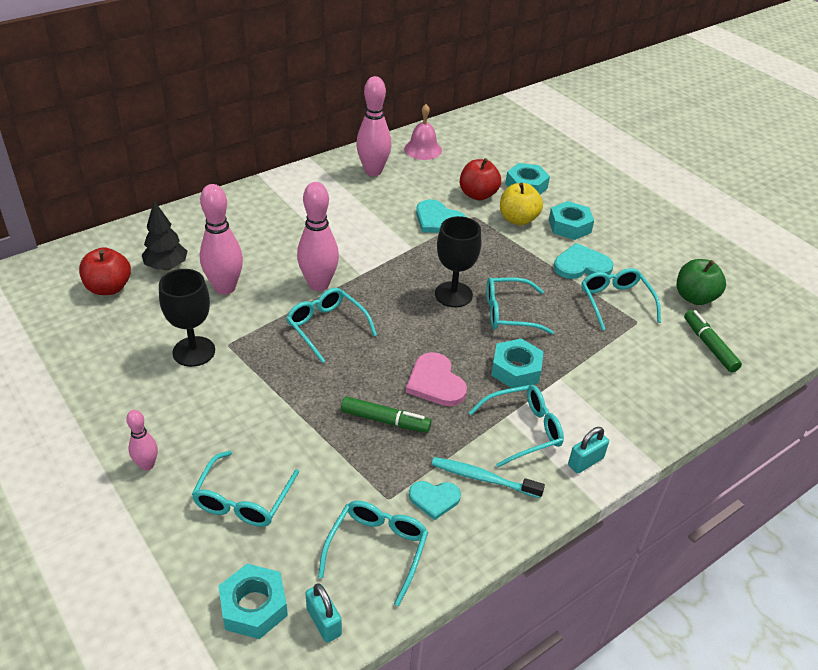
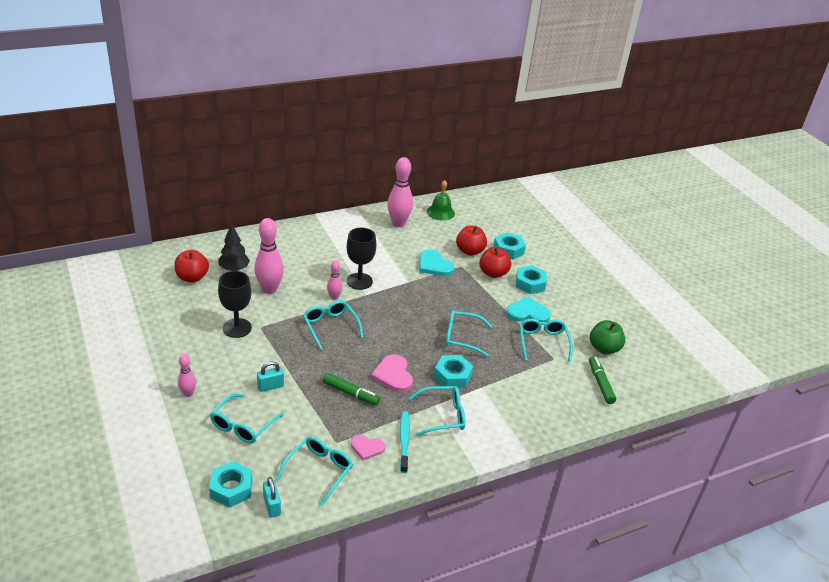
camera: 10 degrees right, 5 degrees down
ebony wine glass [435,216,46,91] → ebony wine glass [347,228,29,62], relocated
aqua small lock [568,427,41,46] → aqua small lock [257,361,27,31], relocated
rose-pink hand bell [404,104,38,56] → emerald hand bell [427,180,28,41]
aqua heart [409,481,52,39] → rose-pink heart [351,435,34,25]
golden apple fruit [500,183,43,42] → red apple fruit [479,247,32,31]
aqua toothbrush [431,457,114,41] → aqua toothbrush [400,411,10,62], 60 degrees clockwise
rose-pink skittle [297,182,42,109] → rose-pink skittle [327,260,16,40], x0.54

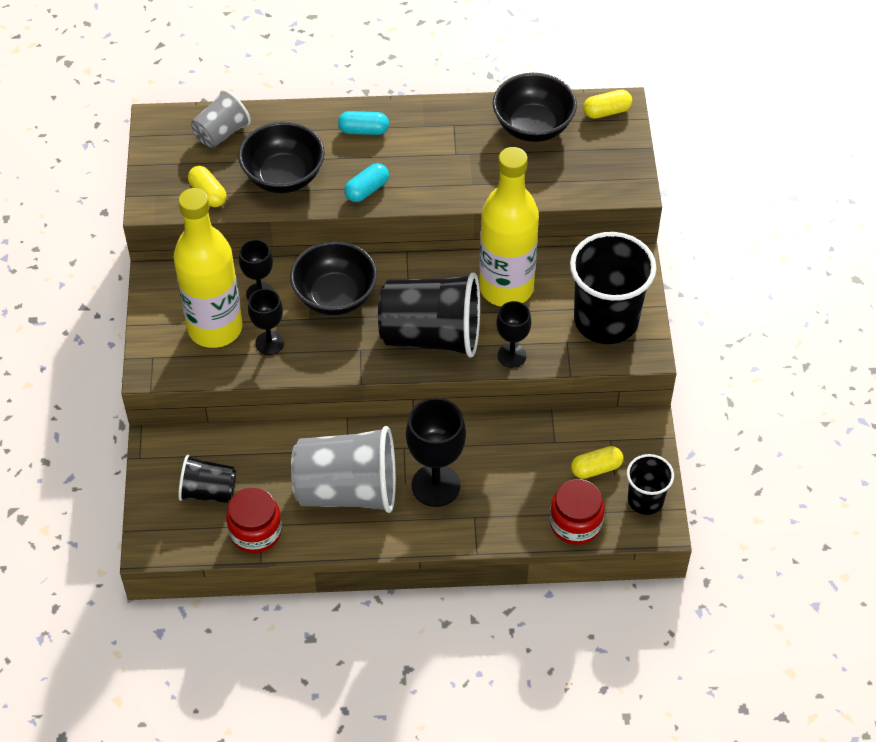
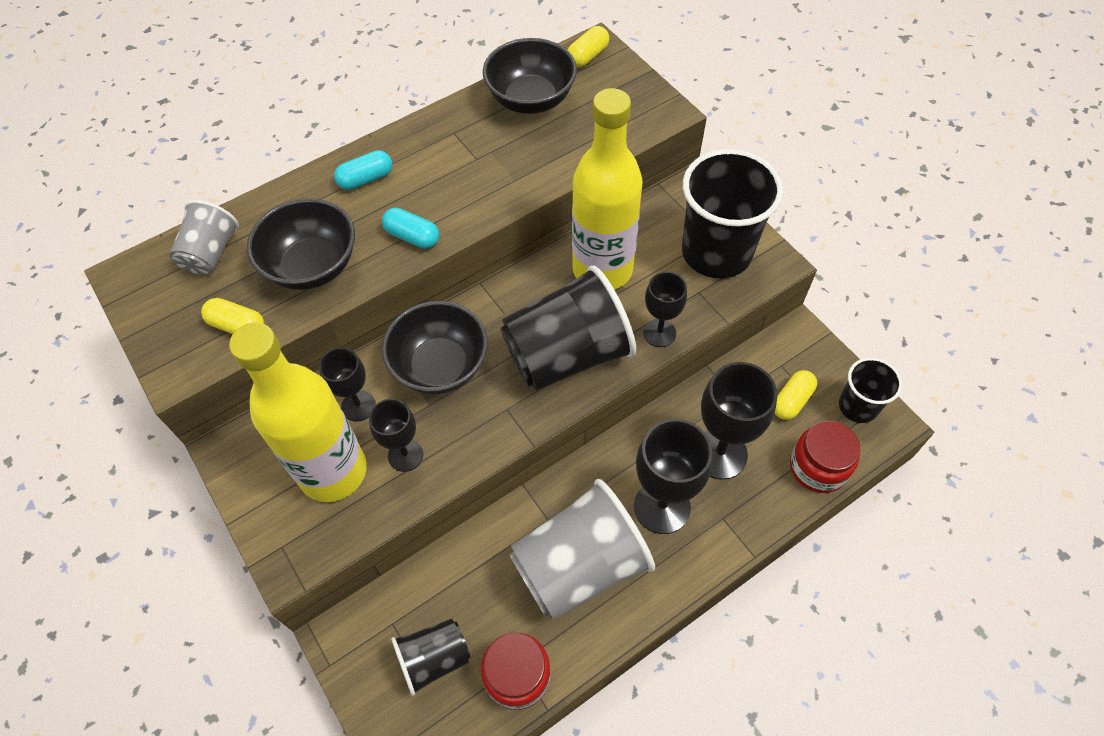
camera: 30 degrees left, 5 degrees up
- → ebony wine glass [701,362,77,118]
aqua pill shape [344,163,45,39] → aqua pill shape [382,208,57,41], 75 degrees counterclockwise

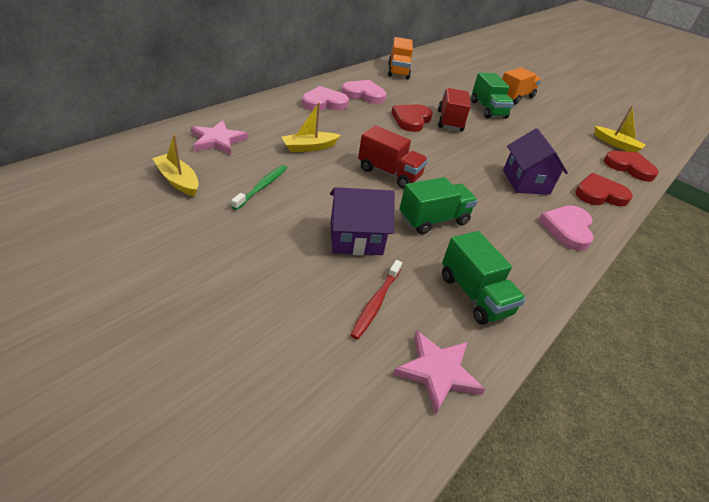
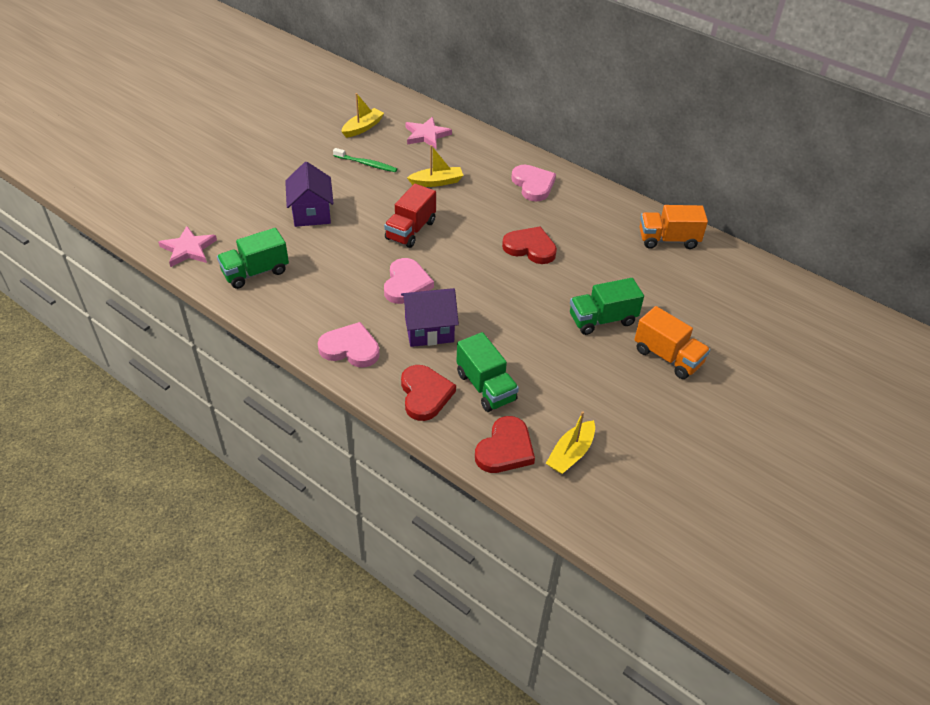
camera: 90 degrees right, 5 degrees up
red toothbrush [351,260,51,79] → -
red truck [438,88,33,43] → -
rose-pink heart [342,80,44,24] → rose-pink heart [384,258,50,46], relocated
emerald truck [399,177,79,57] → emerald truck [456,332,63,80], relocated
golden toy boat [282,102,59,50] → golden toy boat [407,145,57,42], 105 degrees clockwise

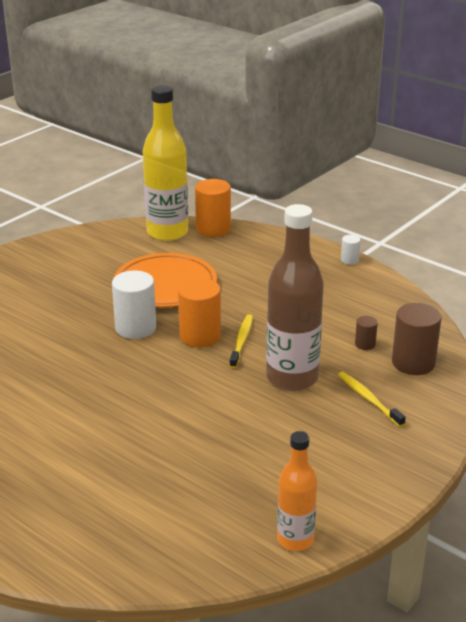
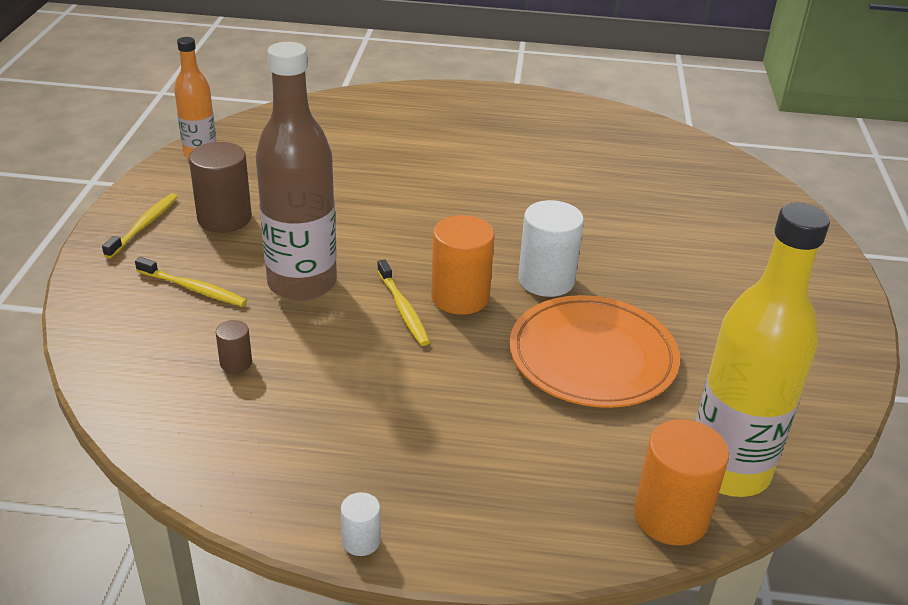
camera: 145 degrees right, 5 degrees up
- → golden toothbrush [102,193,76,65]
brown cylinder shape [392,303,49,72] → brown cylinder shape [189,142,63,90], relocated

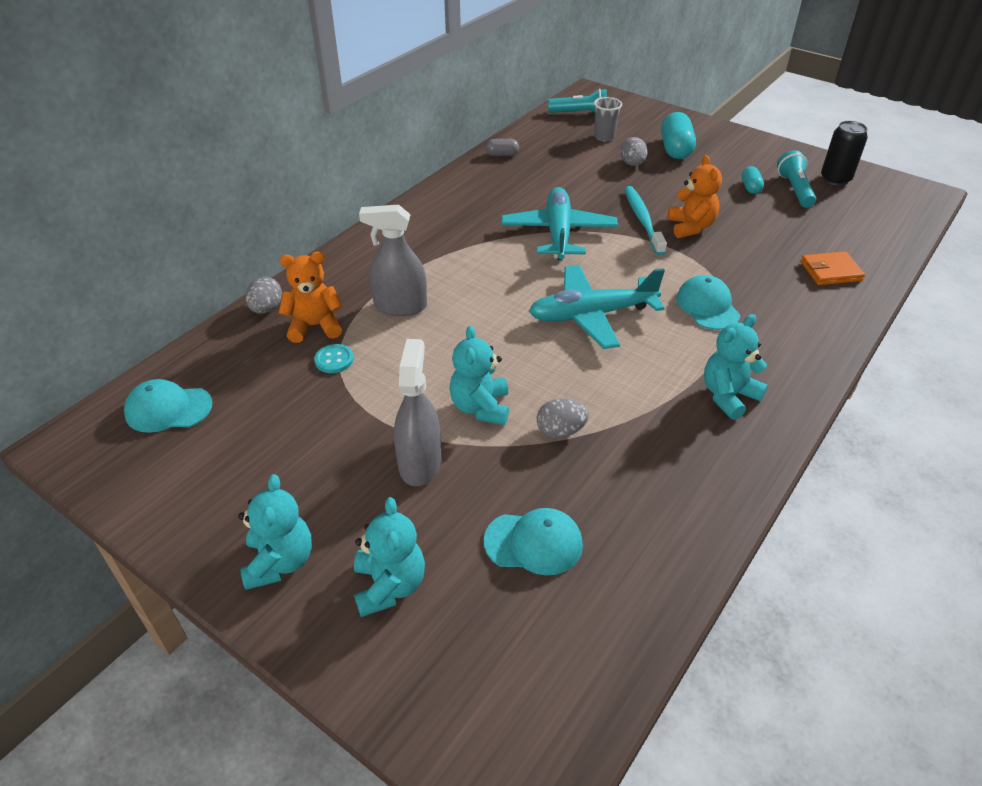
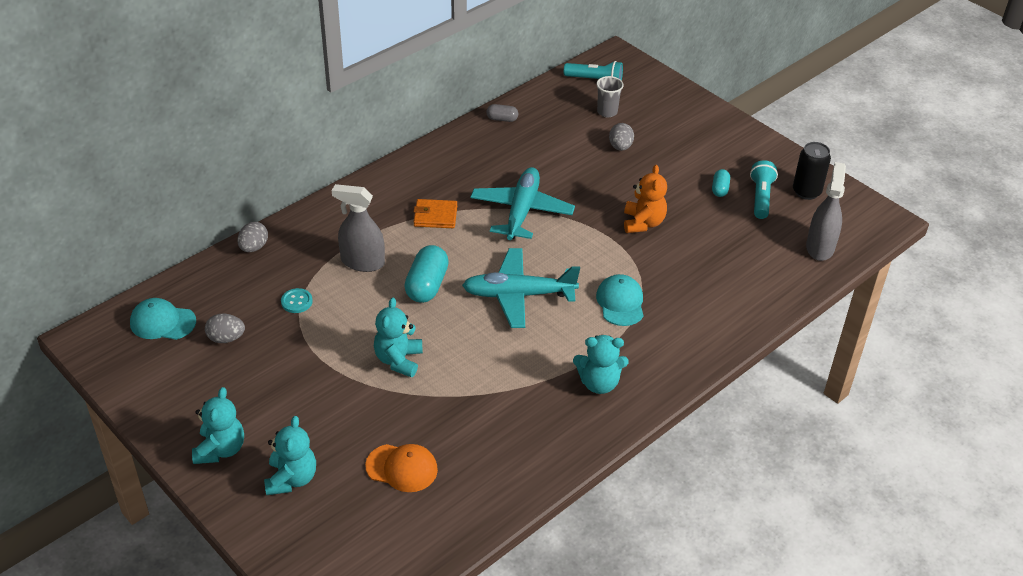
camera: 10 degrees right, 0 degrees up
bright orange teddy bear [279,251,64,92] → -
aqua toothbrush [624,186,43,69] → -
grey spray bottle [394,339,47,147] → grey spray bottle [806,162,40,99], relocated
grey toy egg [537,398,52,40] → grey toy egg [205,314,40,29], relocated
aqua pill shape [661,112,35,47] → aqua pill shape [404,245,45,58], relocated
bright orange billfold [801,251,64,34] → bright orange billfold [414,199,43,29], relocated
aqua peaked cap [484,508,99,67] → bright orange peaked cap [365,444,73,48]
aqua teddy bear [704,314,64,106] → aqua teddy bear [573,335,55,59], 150 degrees counterclockwise

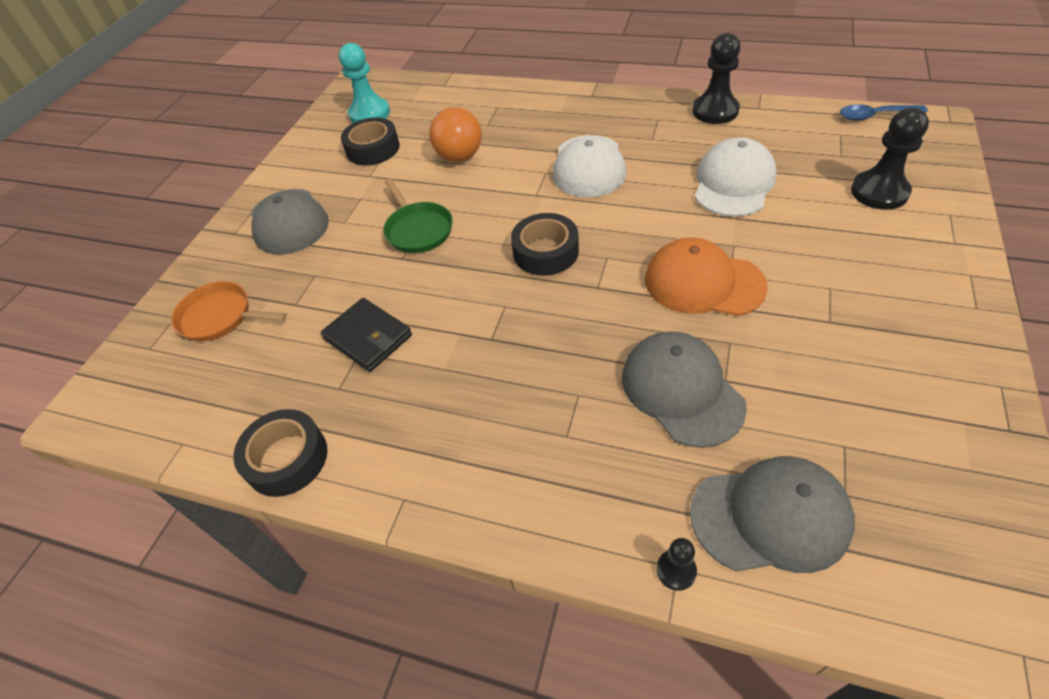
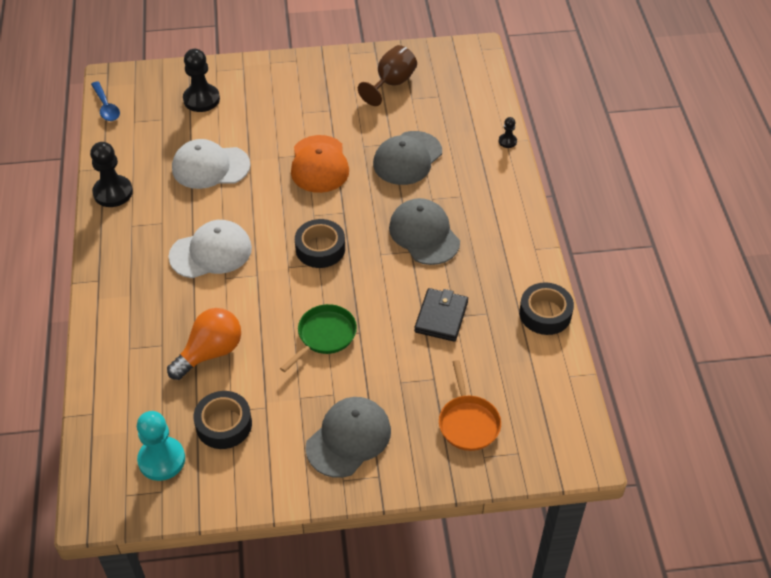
camera: 120 degrees left, 0 degrees up
- → brown wine glass [358,45,59,61]
grey peaked cap [690,456,165,117] → grey peaked cap [389,198,71,67], relocated

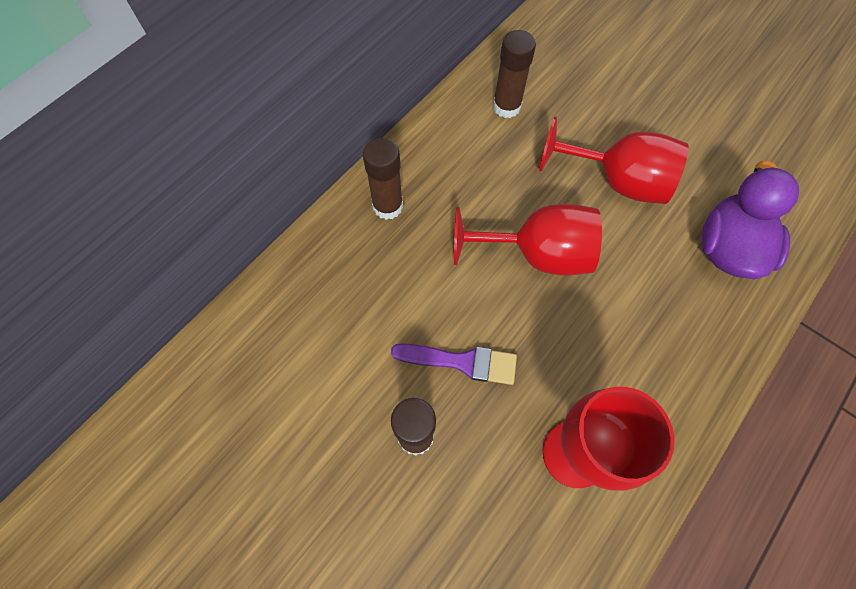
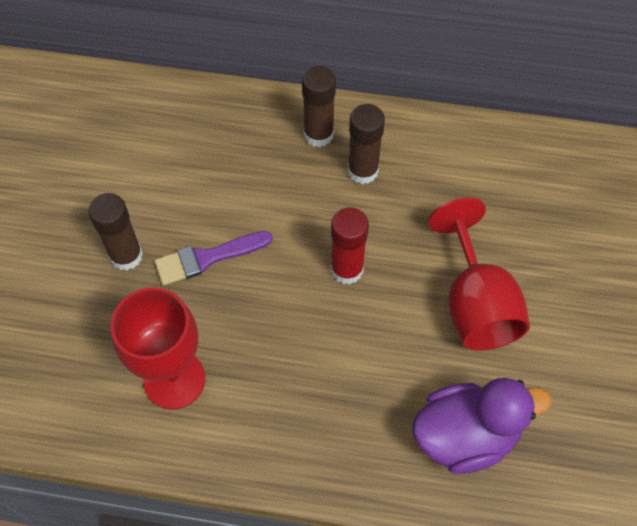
camera: 60 degrees right, 5 degrees down
brown glue stick [493,30,43,88] → brown glue stick [348,104,37,80], relocated
red wine glass [454,204,148,71] → red glue stick [331,207,38,77]
purple paintbrush [391,343,126,42] → purple paintbrush [155,231,118,54], 90 degrees clockwise

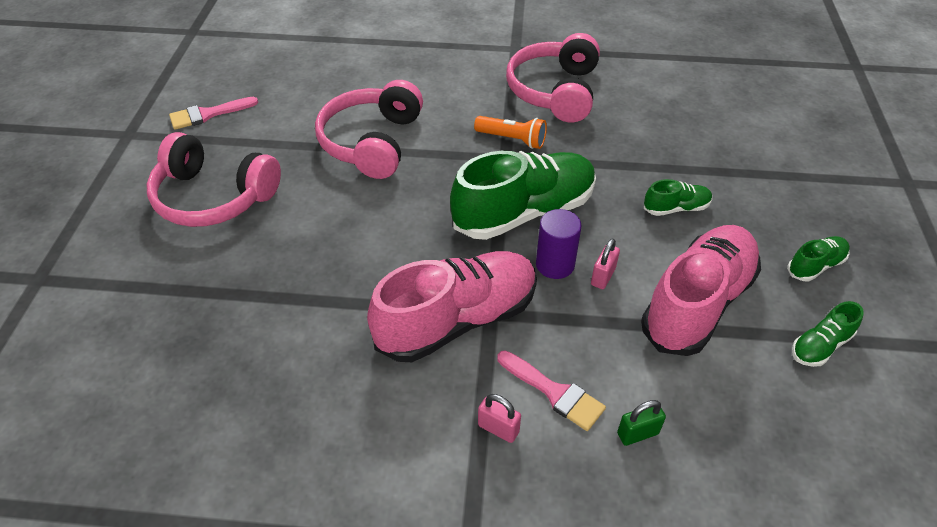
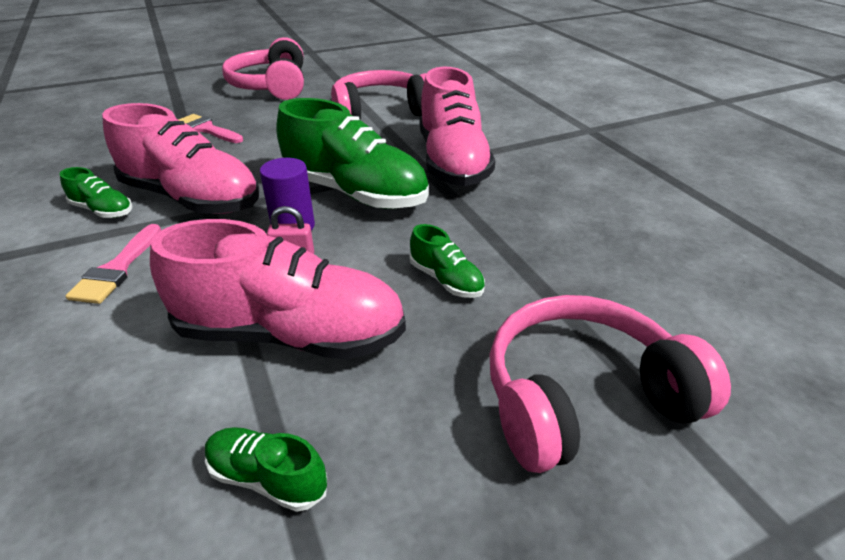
camera: 60 degrees right, 10 degrees down
rose-pink small lock [478,394,43,49] → -
emerald small lock [617,400,49,46] → -
rose-pink paintbrush [169,97,89,33] → rose-pink paintbrush [178,114,65,29], relocated
rose-pink headphones [506,33,94,89] → rose-pink headphones [489,295,242,178], relocated
emerald sneaker [787,236,63,45] → emerald sneaker [59,167,74,51], relocated
bright orange torch [474,116,73,33] → rose-pink sneaker [420,67,75,119]

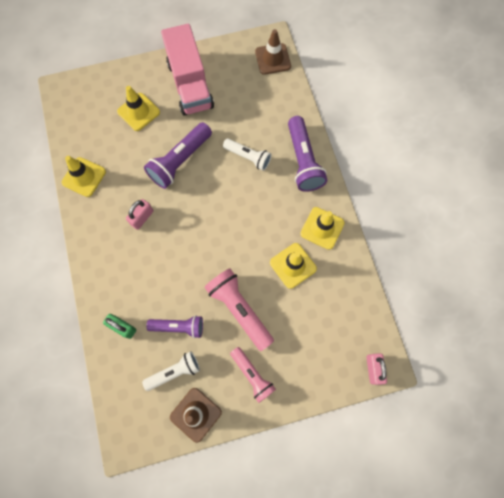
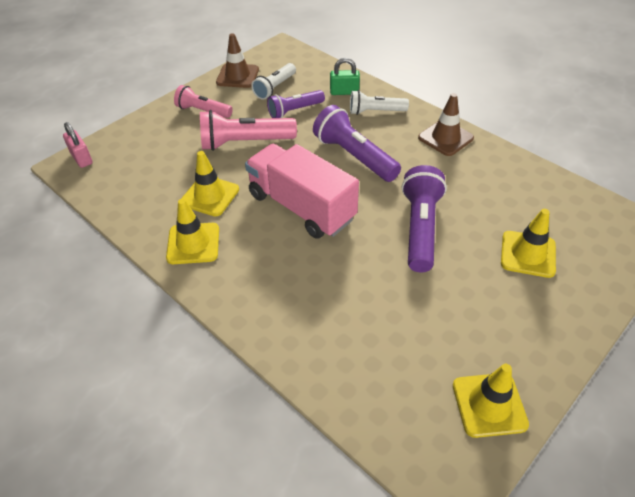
camera: 150 degrees right, 25 degrees down
rose-pink small lock [126,199,27,31] → -
golden safety cone [61,156,45,41] → golden safety cone [453,364,76,74], relocated
rose-pink truck [161,24,53,92] → rose-pink truck [245,144,114,95], relocated
white torch [223,139,48,32] → white torch [350,90,59,25], relocated
brown safety cone [255,29,36,46] → brown safety cone [418,93,56,63], relocated
purple torch [288,116,39,76] → purple torch [313,105,88,77], relocated
rose-pink torch [204,269,70,82] → rose-pink torch [200,110,97,41], 150 degrees clockwise

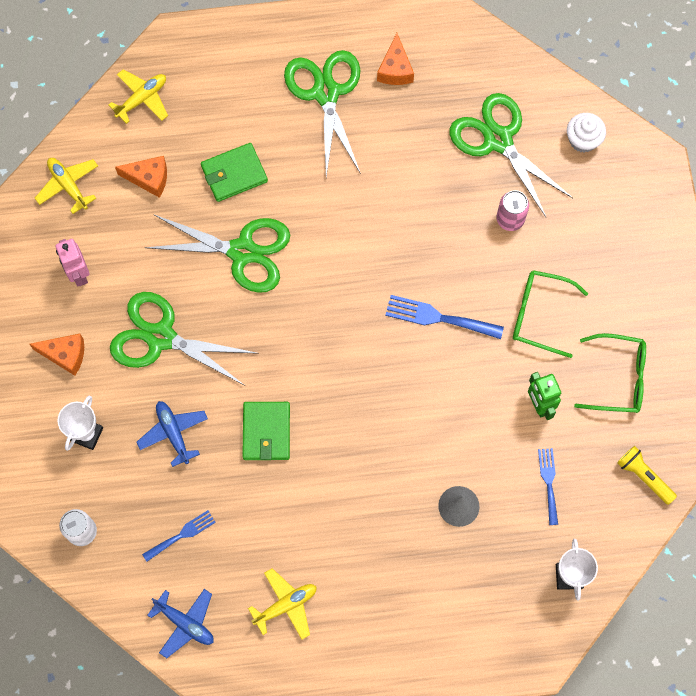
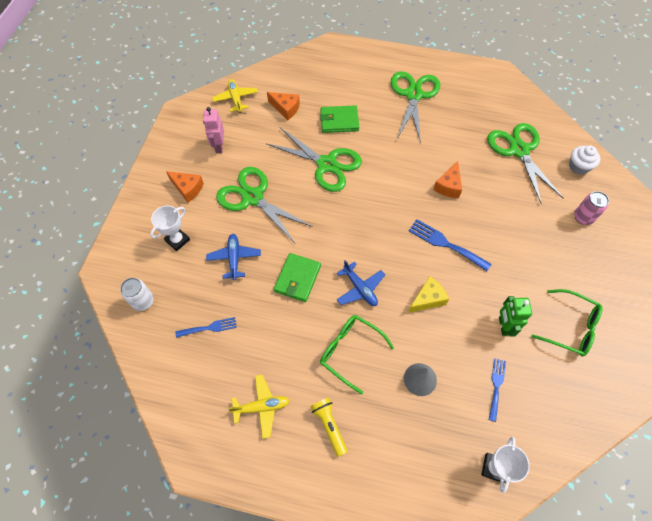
camera: 20 degrees right, 10 degrees down
golden toy plane [109,69,59,55] → -
- → golden cheese wedge [408,276,41,37]
royal blue toy plane [147,589,67,69] → royal blue toy plane [337,260,48,46], relocated
bright orange cheese wedge [377,33,37,52] → bright orange cheese wedge [433,161,29,37], relocated
rose-pink soda can [496,190,33,41] → rose-pink soda can [574,191,35,34], relocated
emerald glasses [513,270,75,88] → emerald glasses [320,315,74,79], relocated
golden torch [617,446,60,59] → golden torch [310,398,38,59], relocated

